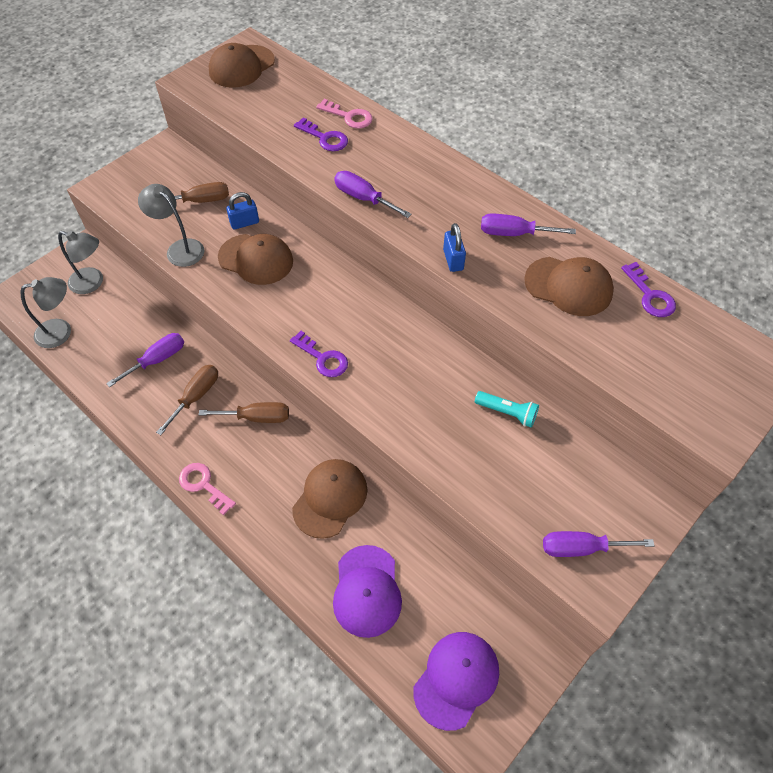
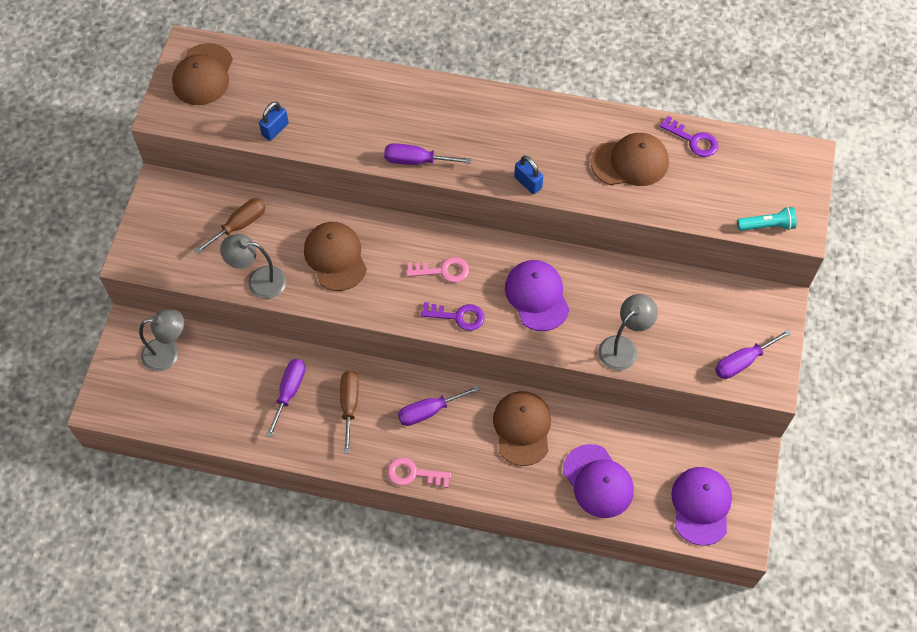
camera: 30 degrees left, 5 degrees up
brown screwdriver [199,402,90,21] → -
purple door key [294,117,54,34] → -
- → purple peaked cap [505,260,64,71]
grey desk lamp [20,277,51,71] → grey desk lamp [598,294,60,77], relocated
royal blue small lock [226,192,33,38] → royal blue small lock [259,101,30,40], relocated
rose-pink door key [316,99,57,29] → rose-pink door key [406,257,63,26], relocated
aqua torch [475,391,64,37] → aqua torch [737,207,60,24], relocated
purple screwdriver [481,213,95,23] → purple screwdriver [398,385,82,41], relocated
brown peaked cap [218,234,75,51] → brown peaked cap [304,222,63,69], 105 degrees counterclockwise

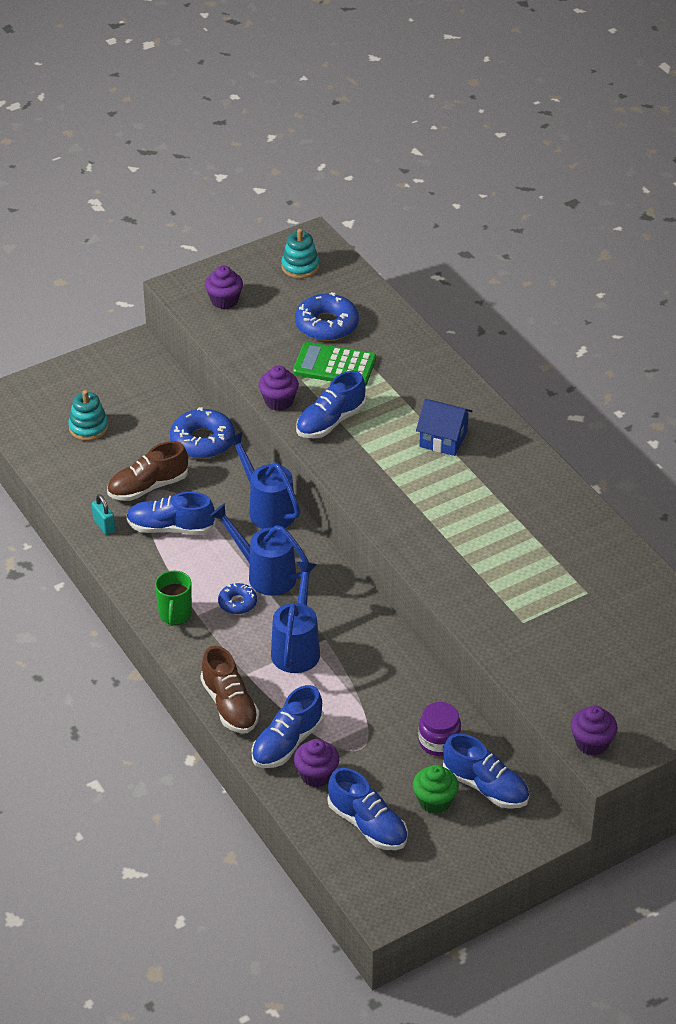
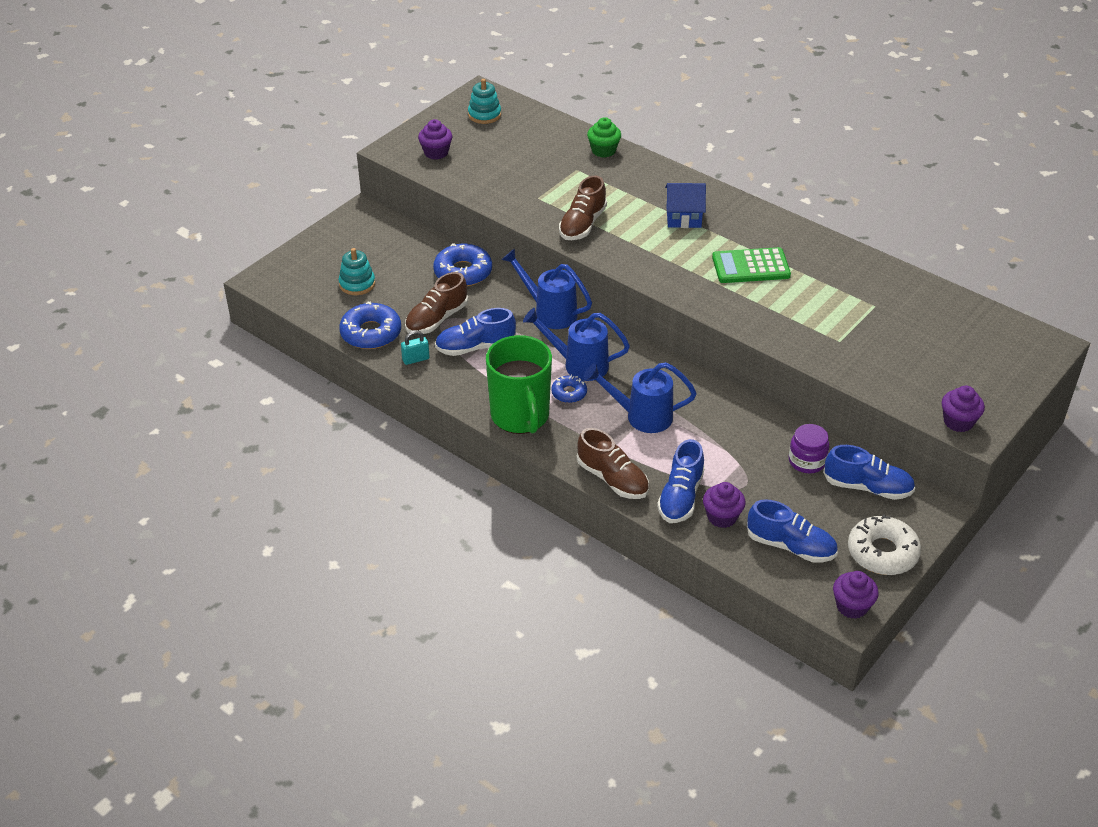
camera: 20 degrees left, 0 degrees up
- → white doughnut [848,514,73,61]
purple muffin [259,366,40,45] → purple muffin [833,571,46,48], relocated
emerald adding machine [293,342,83,44] → emerald adding machine [712,247,79,36], relocated
royal blue doughnut [295,292,64,49] → royal blue doughnut [339,301,62,48], relocated
emerald muffin [413,765,46,49] → emerald muffin [587,117,34,41], relocated
royal blue sneaker [296,371,70,67] → brown sneaker [559,175,48,65]
aqua small lock [92,494,23,41] → aqua small lock [401,330,29,35], 60 degrees counterclockwise
royal blue sprinkling can [271,562,49,111] → royal blue sprinkling can [584,362,113,71], 75 degrees counterclockwise
emerald tea mug [155,571,37,55] → emerald tea mug [486,335,66,99], x1.92

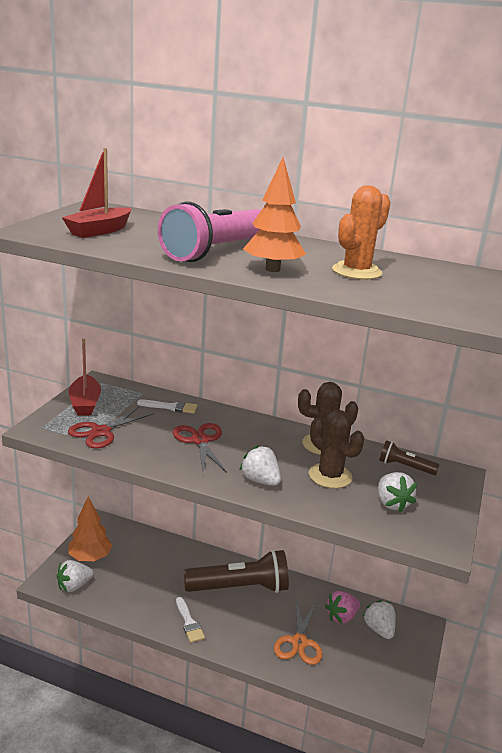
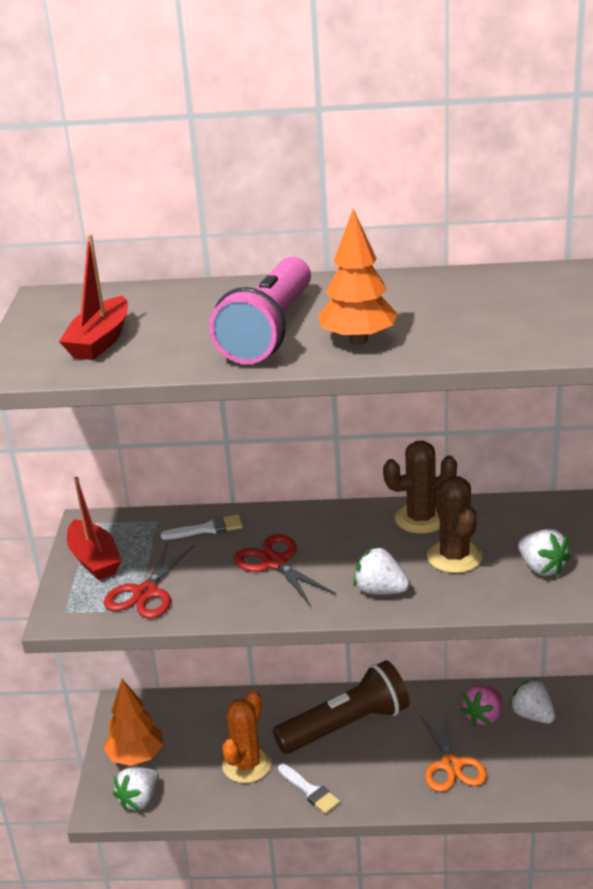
camera: 15 degrees left, 5 degrees up
brown torch [379,440,60,35] → -
bright orange saguaro cactus [332,185,59,95] → bright orange saguaro cactus [222,690,50,93], relocated
brown saguaro cactus [309,410,55,78] → brown saguaro cactus [427,476,56,97], 45 degrees clockwise

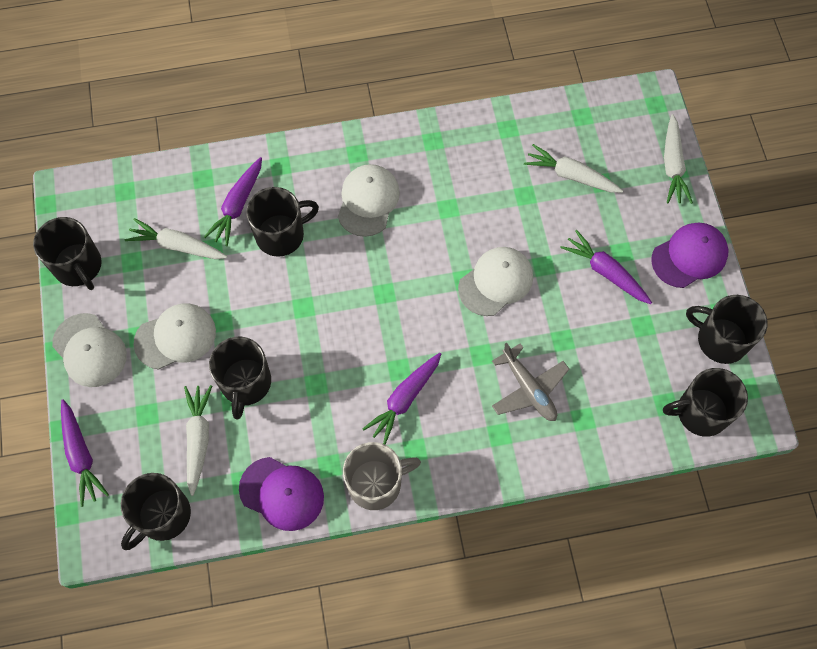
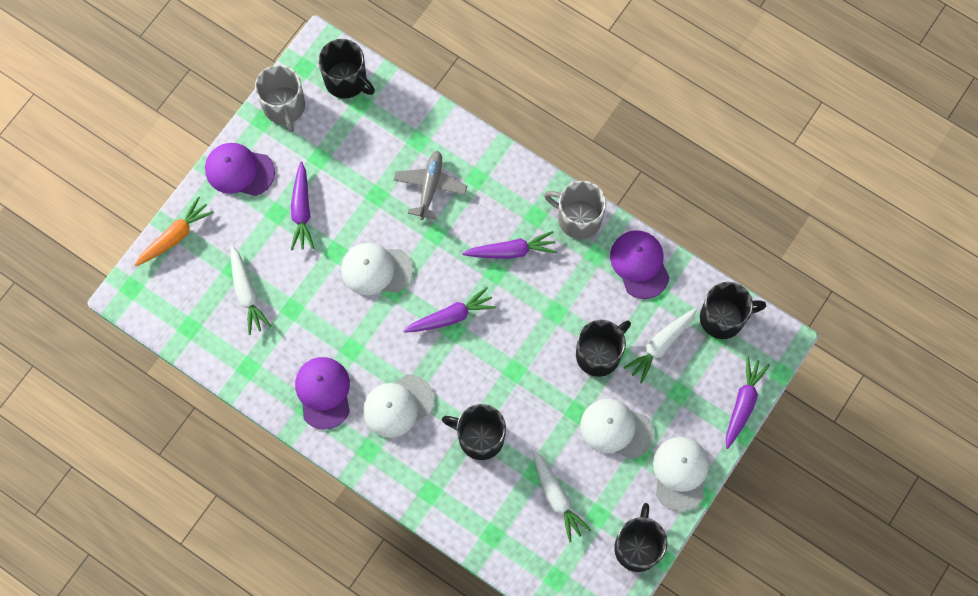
camera: 135 degrees left, 5 degrees up
- → purple peaked cap [295,357,55,72]
purple root vegetable [204,157,58,89] → purple root vegetable [404,287,92,46], relocated
white root vegetable [664,114,29,90] → bright orange root vegetable [135,196,79,70]
ebony tea mug [686,295,82,69] → grey tea mug [255,65,50,67]

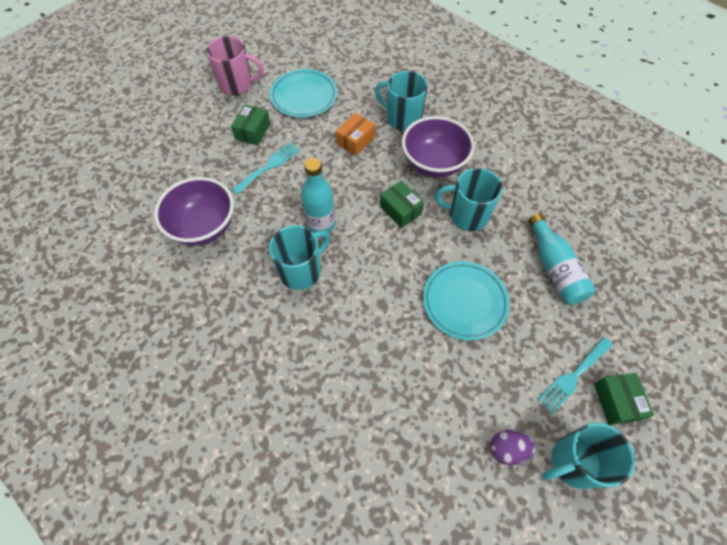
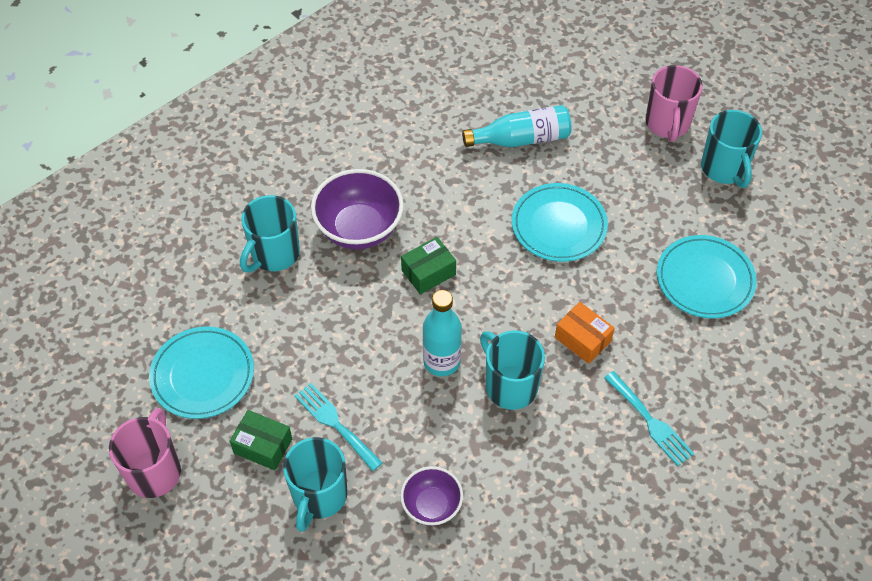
camera: 85 degrees left, 5 degrees down
purple toy egg [490,430,45,35] → -
- → aqua plate [657,235,100,83]
bright orange box [336,113,39,43] → bright orange box [555,302,60,62], relocated
aqua tea mug [435,168,68,63] → aqua tea mug [283,437,64,95], relocated
aqua dinner fork [537,337,76,77] → aqua dinner fork [604,371,90,95], relocated
emerald box [594,373,60,52] → rose-pink tea mug [645,65,58,77]
purple serving bowl [154,177,80,68] → purple serving bowl [400,466,63,60], x0.59

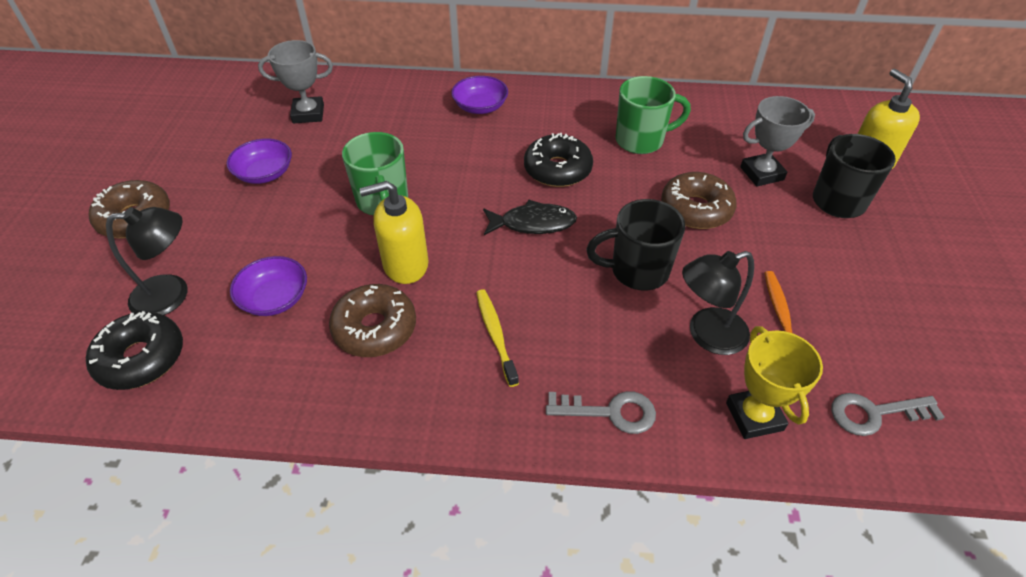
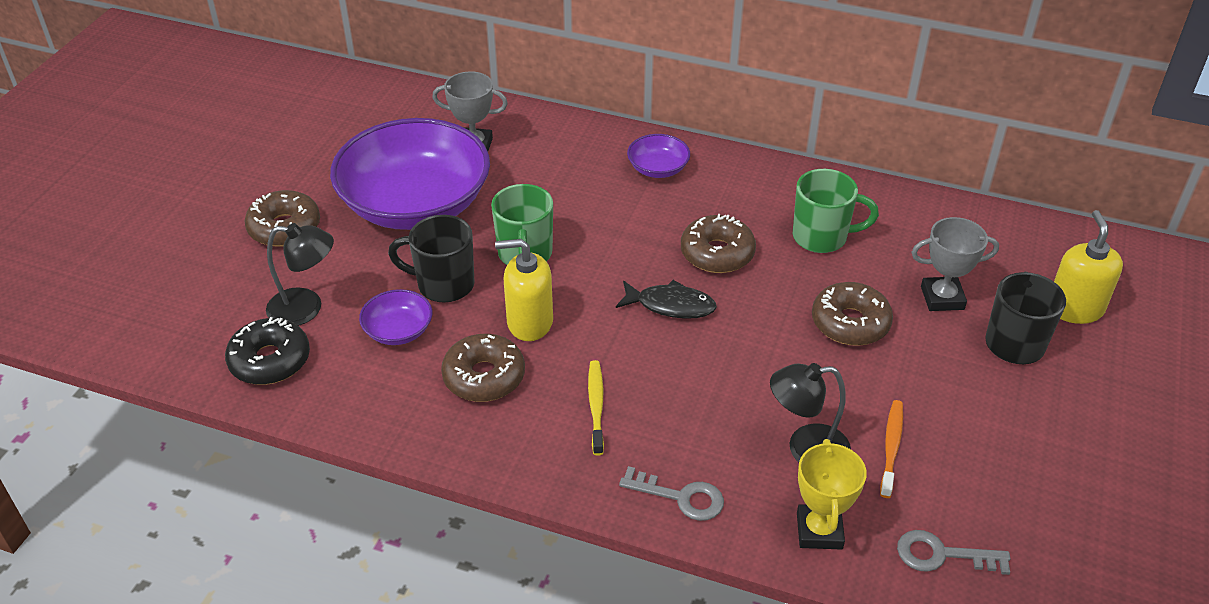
camera: 15 degrees right, 5 degrees down
ebony tea mug [586,199,99,92] → ebony tea mug [388,215,86,88], relocated
ebony doughnut [524,133,69,54] → brown doughnut [681,214,75,59]
purple serving bowl [227,139,65,45] → purple serving bowl [330,118,160,112], x2.39

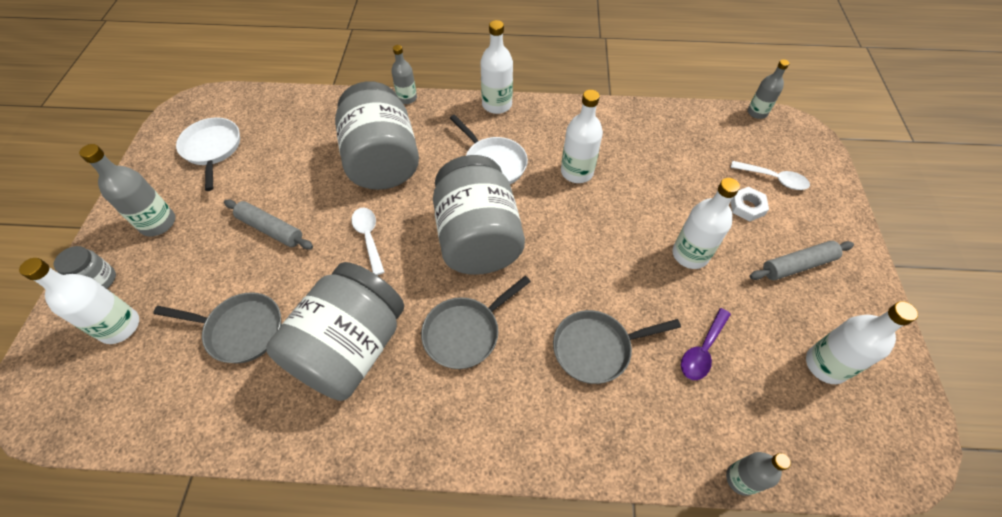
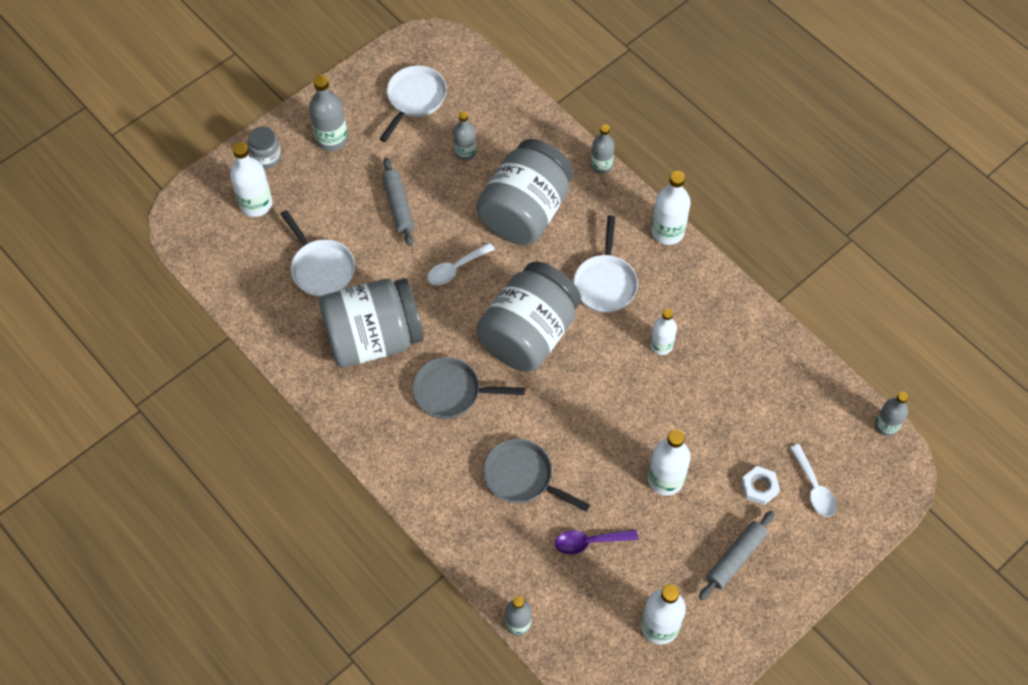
camera: 45 degrees right, 5 degrees up
- → grey bottle [453,111,23,50]
grey skillet [153,292,128,71] → white skillet [281,210,74,87]
white tablespoon [351,208,33,67] → white tablespoon [428,242,67,43], 150 degrees counterclockwise
grey dough roller [749,241,105,39] → grey dough roller [699,511,76,89], 75 degrees counterclockwise
white bottle [561,90,42,93] → white bottle [650,309,27,46], x0.67

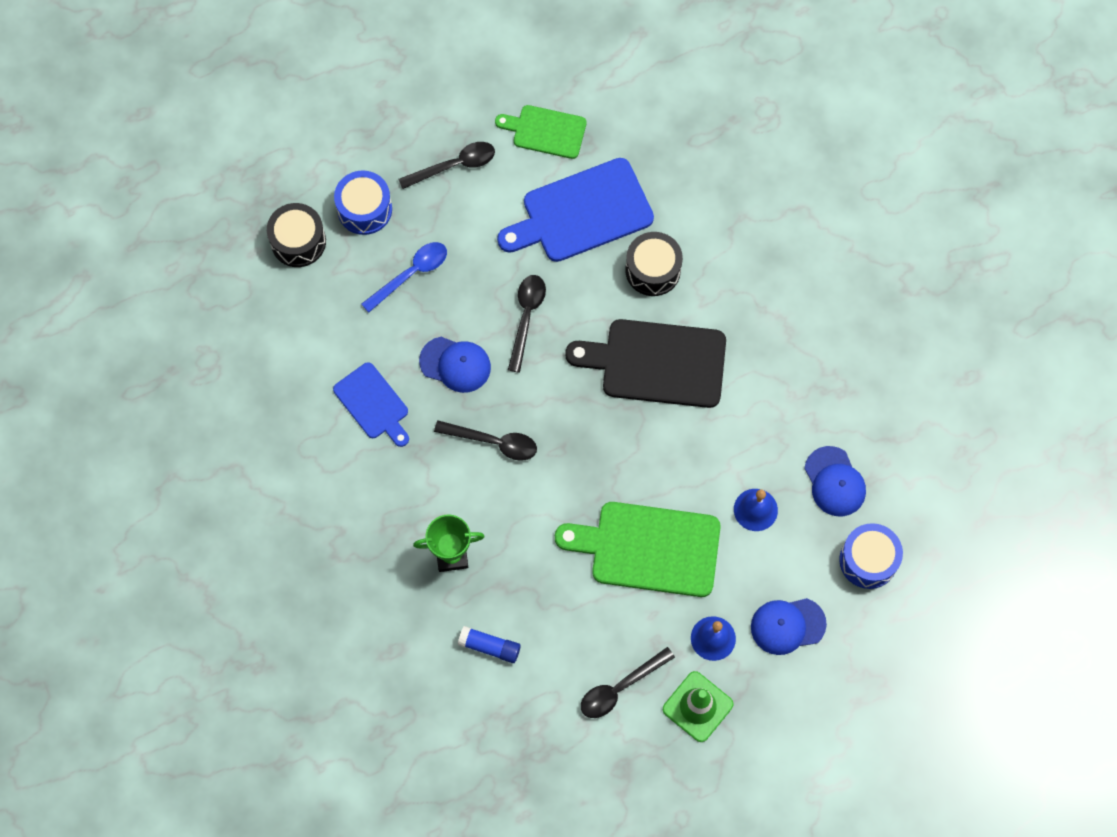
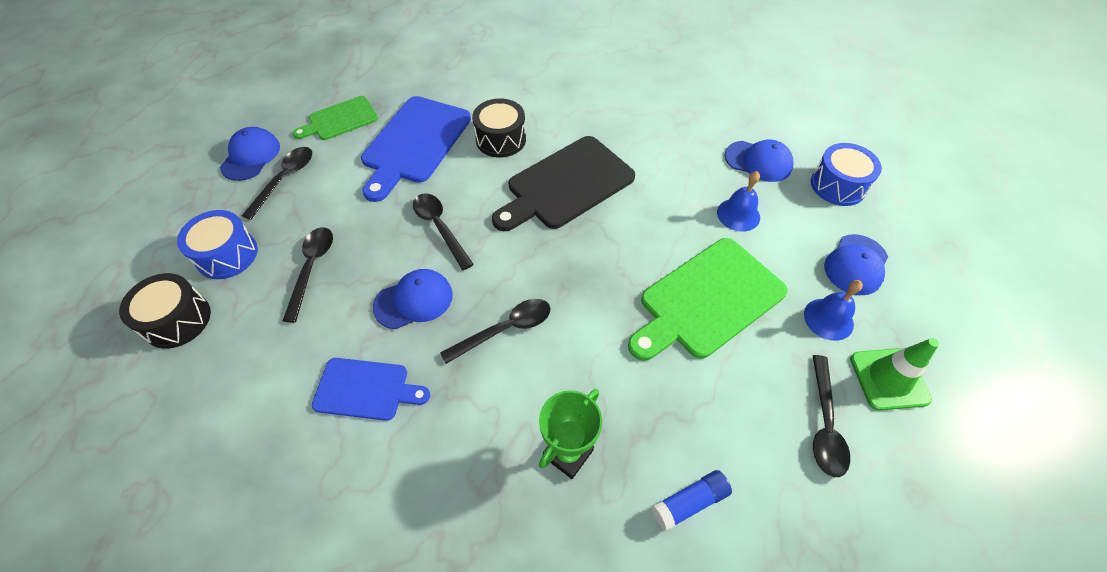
camera: 45 degrees left, 15 degrees down
- → royal blue peaked cap [220,127,60,54]
royal blue tablespoon [361,242,86,71] → ebony tablespoon [283,227,50,96]

